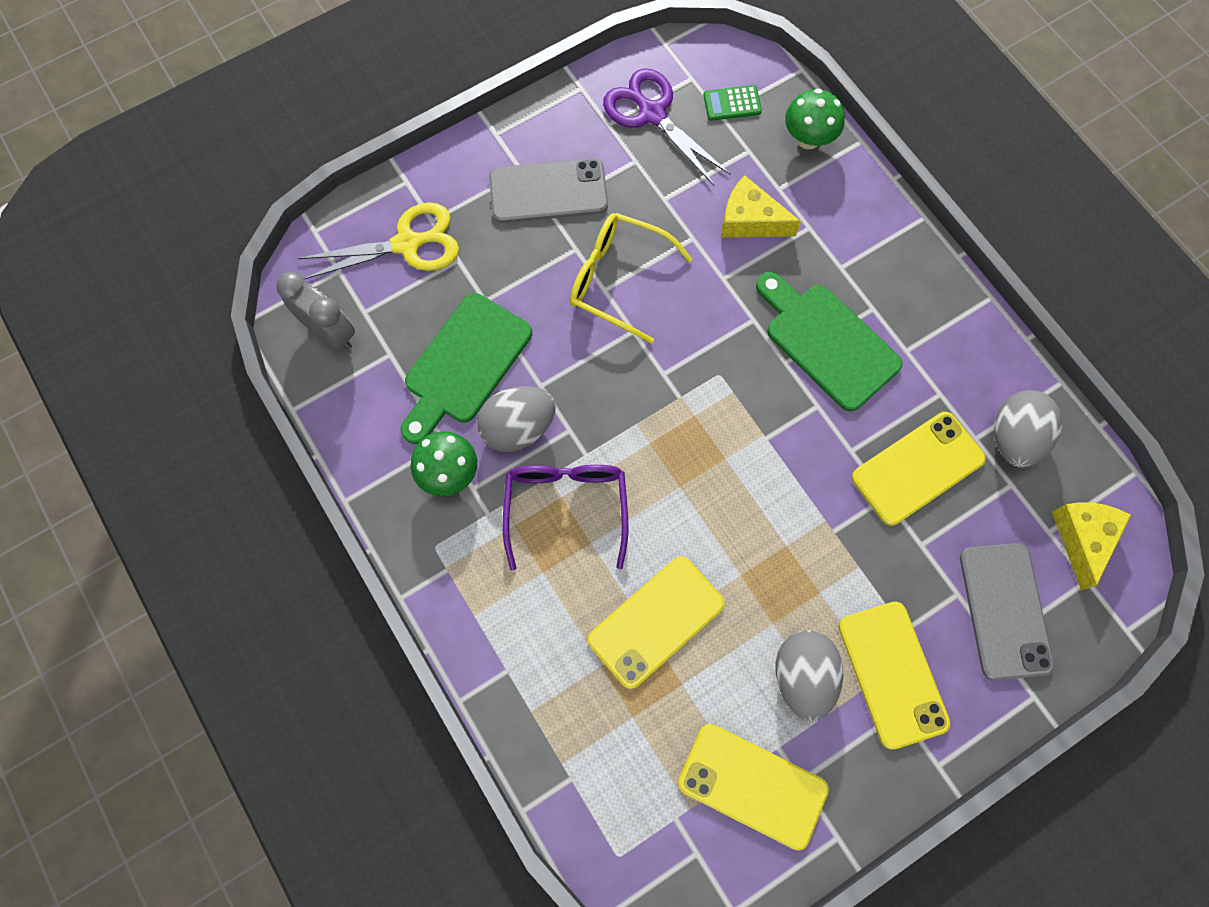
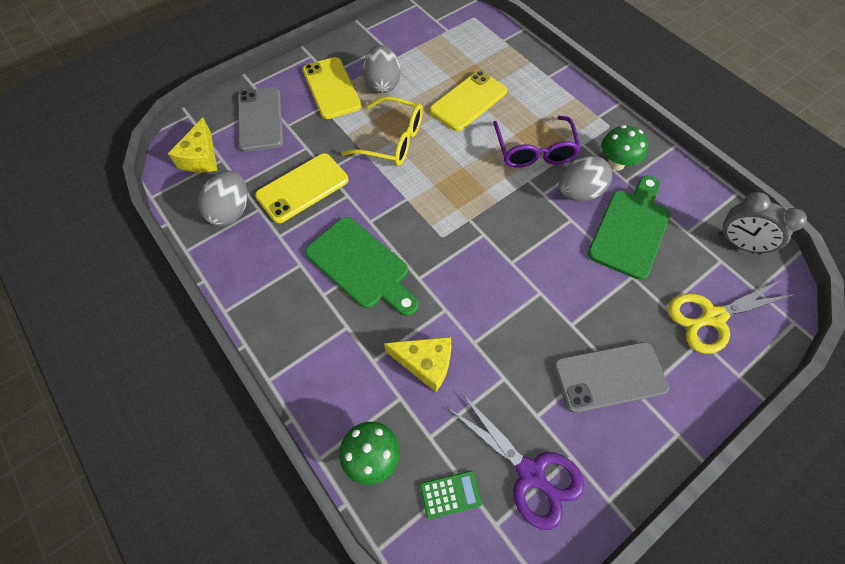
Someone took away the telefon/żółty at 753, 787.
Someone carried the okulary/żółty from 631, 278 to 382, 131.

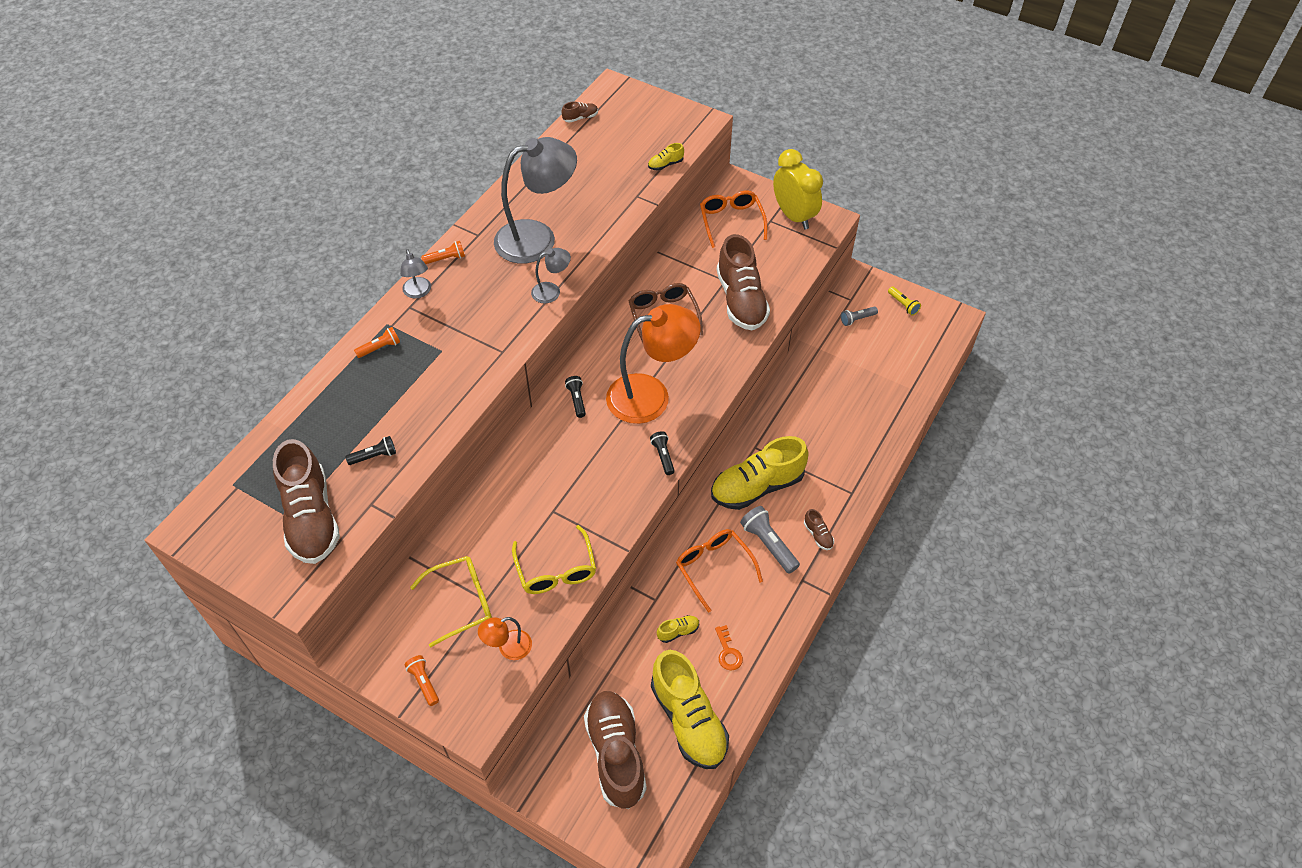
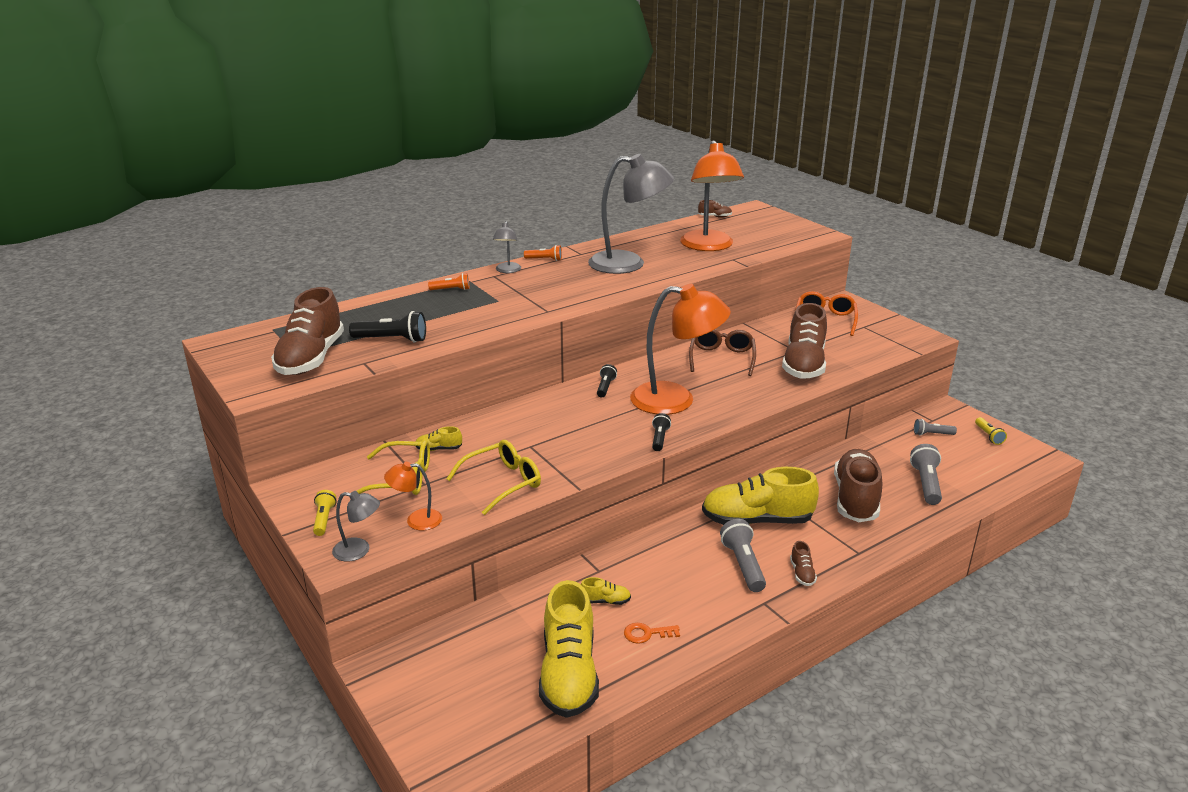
Someone took away the okulary/pomarańczowy at 719, 571.
Someone took away the budzik/żółty at 798, 189.
Someone put down the lampka/pomarańczowy at 712, 195.
Someone put down the latarka/szary at 926, 474.
Someone carried the lampka/szary from 551, 275 to 356, 526.
Someone carried the but/brązowy from 615, 750 to 858, 485.
Someone carried the but/żółty from 666, 157 to 439, 438.
Someone repainted the latarka/pomarańczowy at 421, 680, which became the latarka/żółty at 325, 513.
Someone rotated the okulary/żółty at 554, 559 by 135 degrees counterclockwise.
Someone rotated the klucz/pomarańczowy at 729, 648 by 75 degrees clockwise.
Someone scaled the latarka/czarny at 370, 450 by 1.65.

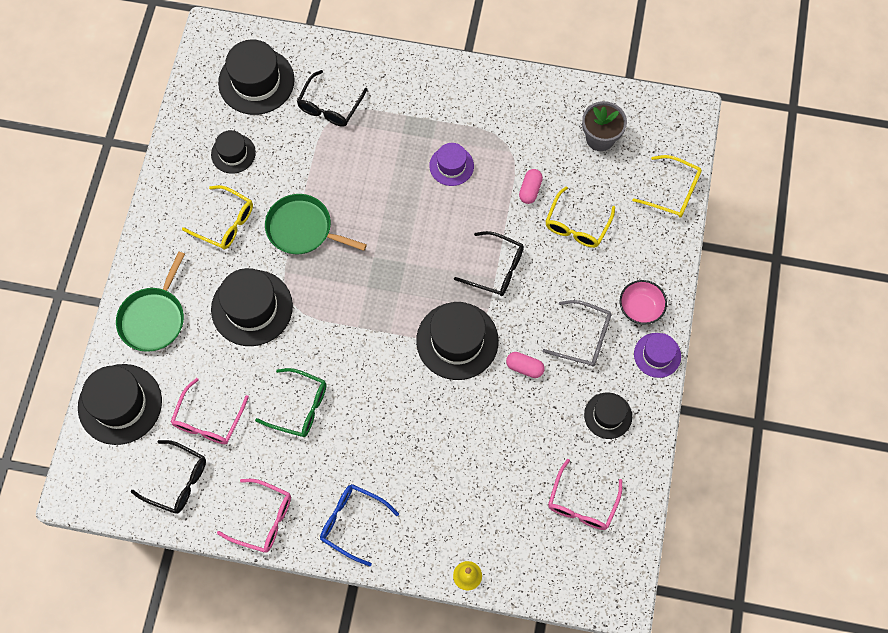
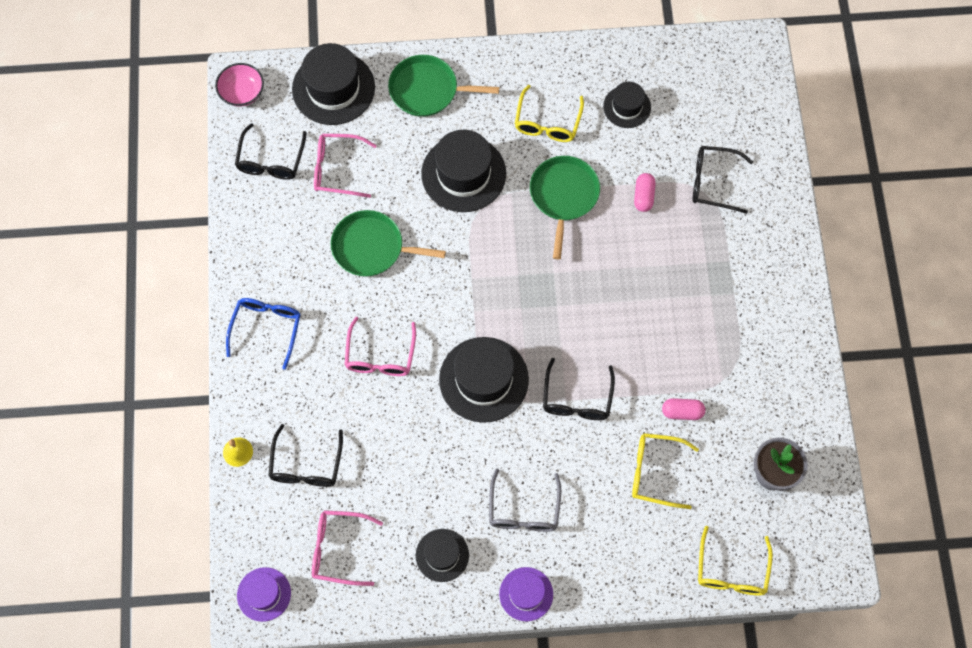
Someone took away the kapelusz/czarny at 256, 77.
Someone put down the okulary/czarny at 305, 455.
Someone carried the okulary/różowy from 254, 516 to 380, 346.
Someone carried the kapelusz/fioletowy from 451, 164 to 264, 594.
Someone carried the kapsułka/różowy from 525, 365 to 645, 192.
Someone carried the miska/różowy from 643, 302 to 239, 85.
Someone swapped the okulary/zielony at 291, 402 for the patelnia/zielony at 388, 243.

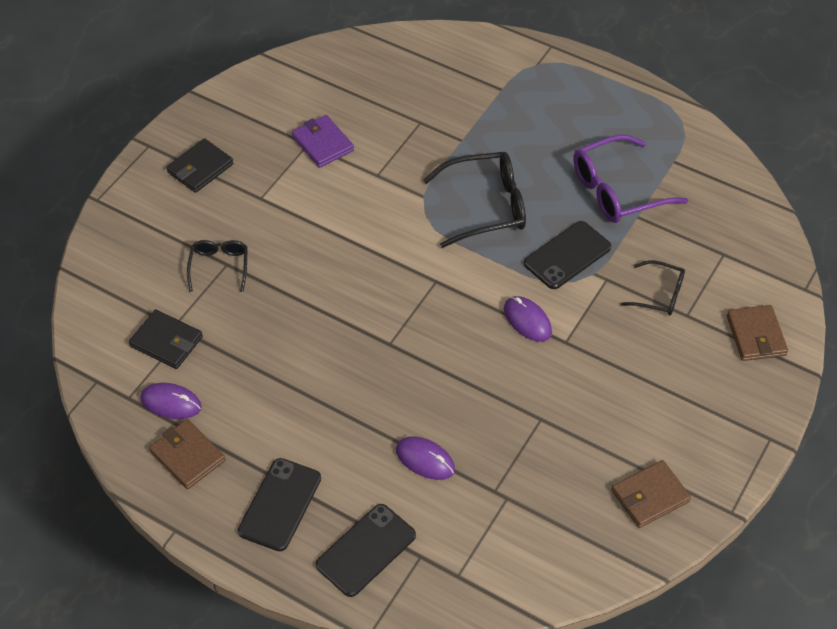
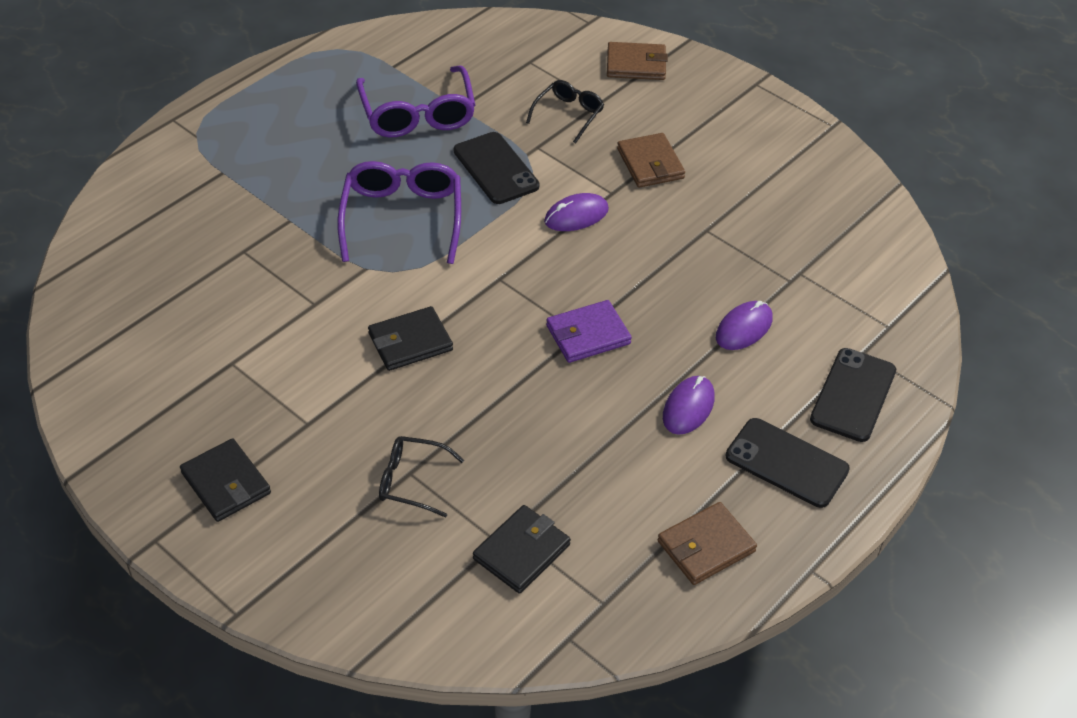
Someone put down the portfel/czarny at 410, 338.
Someone carried the myszka/fioletowy from 171, 401 to 689, 405.
Someone carried the portfel/fioletowy from 323, 141 to 589, 331.
Someone carried the portfel/brązowy from 651, 494 to 651, 160.
Someone repainted the okulary/czarny at 475, 200, which became the okulary/fioletowy at 399, 212.
Someone rotated the telefon/czarny at 366, 550 by 60 degrees clockwise.

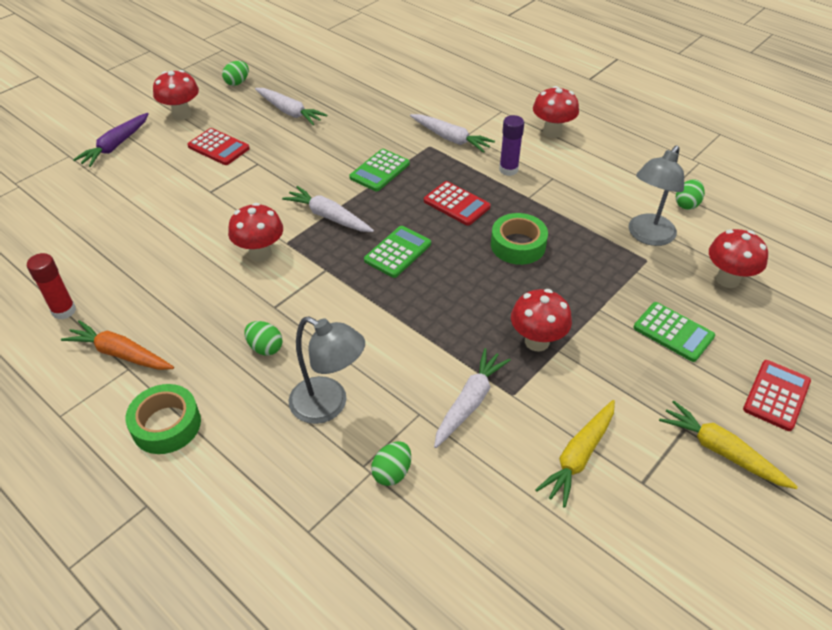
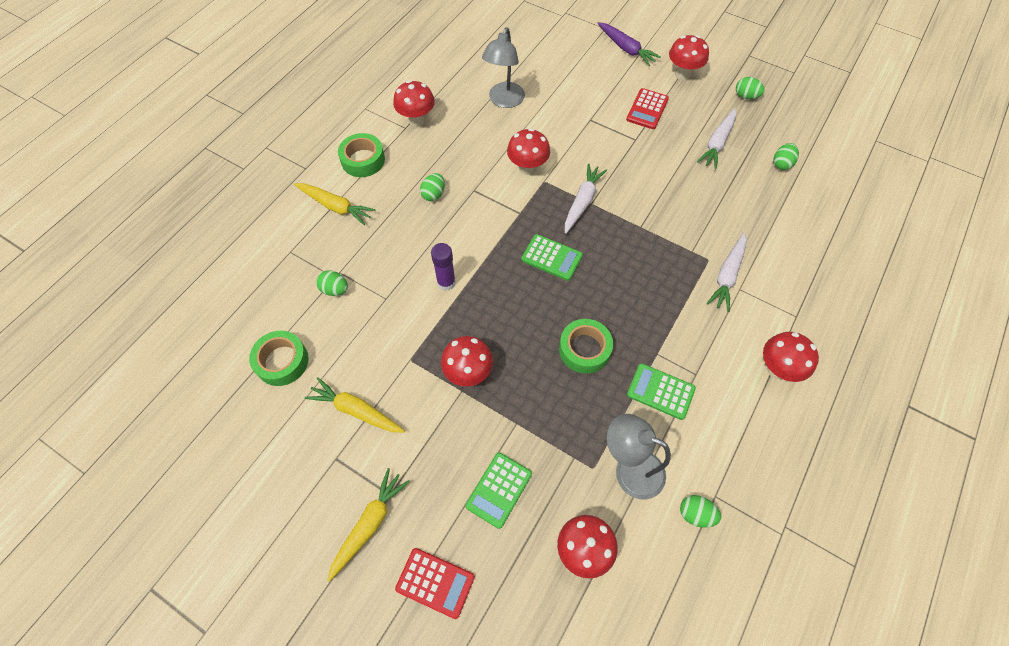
Someone took away the klej w sztyfcie/czerwony at 51, 286.
Someone took away the kalkulator/czerwony at 457, 203.
Someone took away the marchewka/biały at 472, 398.
Someone put down the taśma klejąca/zielony at 279, 358.
Someone put down the marchewka/żółty at 335, 204.
Someone put down the jajko/zielony at 786, 156.
Someone carried the lampka/szary from 327, 370 to 503, 67.
Someone carried the kalkulator/zielony from 379, 170 to 661, 391.
Someone carried the klej w sztyfcie/fioletowy from 511, 145 to 443, 267.
Someone swapped the marchewka/pomarańczowy at 117, 345 for the grzyb/czerwony at 414, 103.
Someone rotated the marchewka/fioletowy at 111, 140 by 150 degrees counterclockwise.

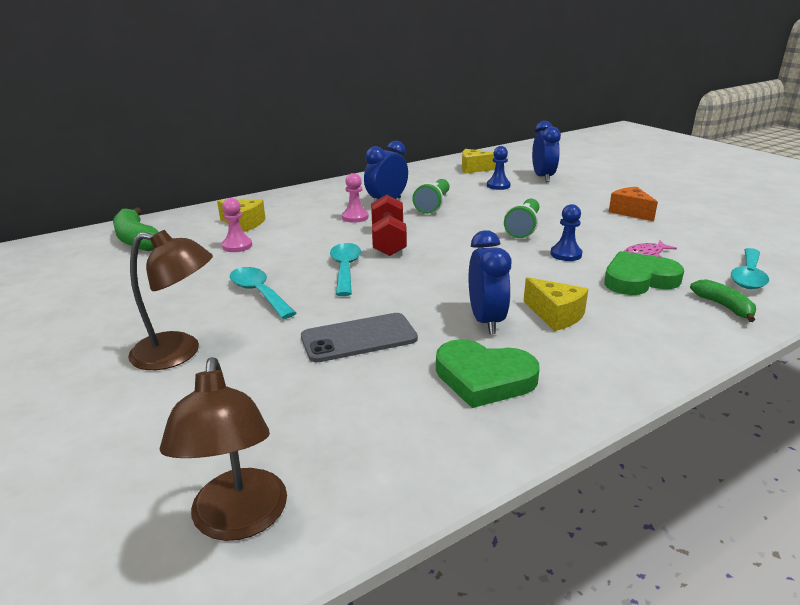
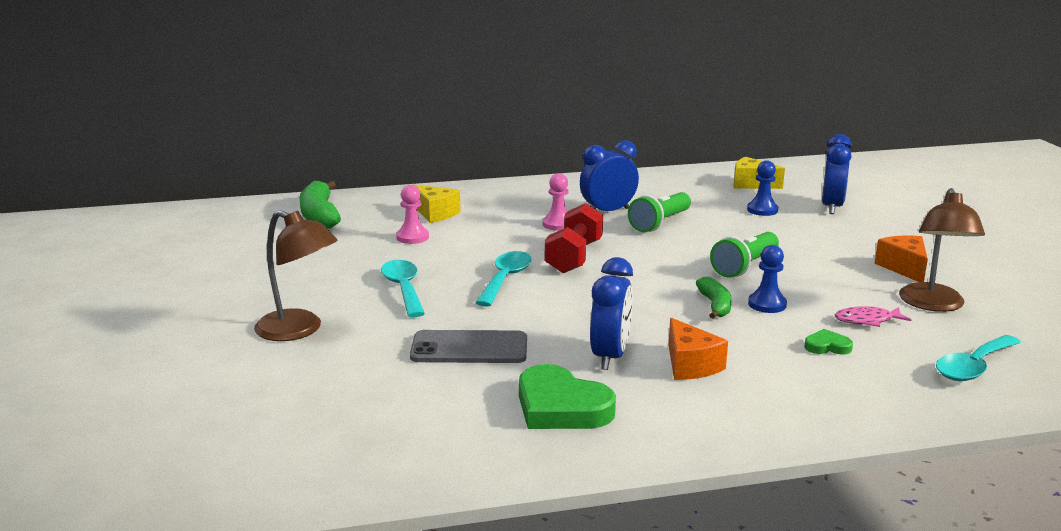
Someone carried the lampka/brązowy from 223, 449 to 942, 250.
Someone carried the banan/zielony from 723, 300 to 714, 298.
Someone repainted the ser/żółty at 555, 304, which became the ser/pomarańczowy at 698, 349.
Someone scaled the serce/zielony at 644, 273 by 0.48.

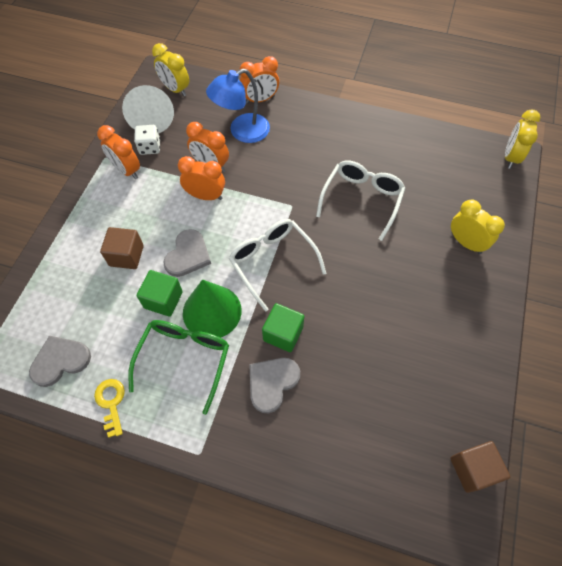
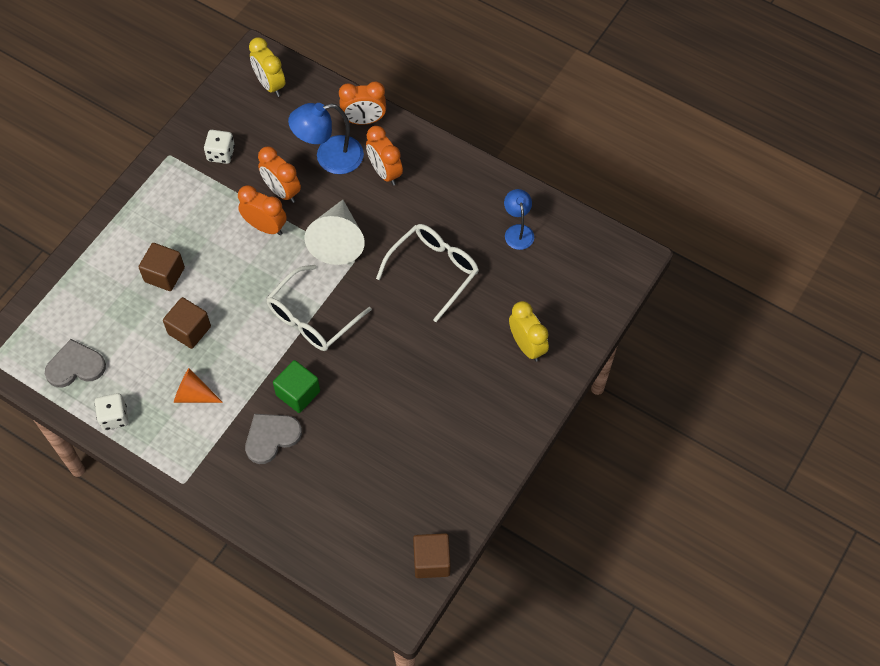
Someone took away the serce/szary at 187, 253.
Someone took away the stożek/zielony at 212, 308.
Someone took away the budzik/żółty at 522, 139.
Someone put down the lampka/niebieski at 519, 219.
Someone carried the budzik/pomarańczowy from 118, 152 to 384, 155.
Someone carried the stożek/biały from 148, 109 to 334, 232.
Someone swapped the klucz/żółty at 109, 408 for the kostka do gry/biały at 112, 411.
Someone swapped the okulary/zielony at 178, 367 for the stożek/pomarańczowy at 198, 385.
Someone repainted the sześcian/zielony at 160, 293, which became the sześcian/brązowy at 187, 323.
Someone rotated the okulary/biały at 277, 265 by 120 degrees counterclockwise.

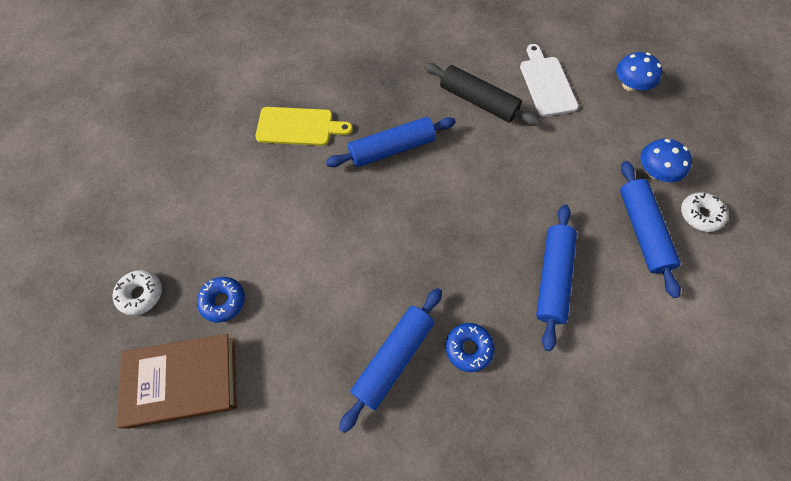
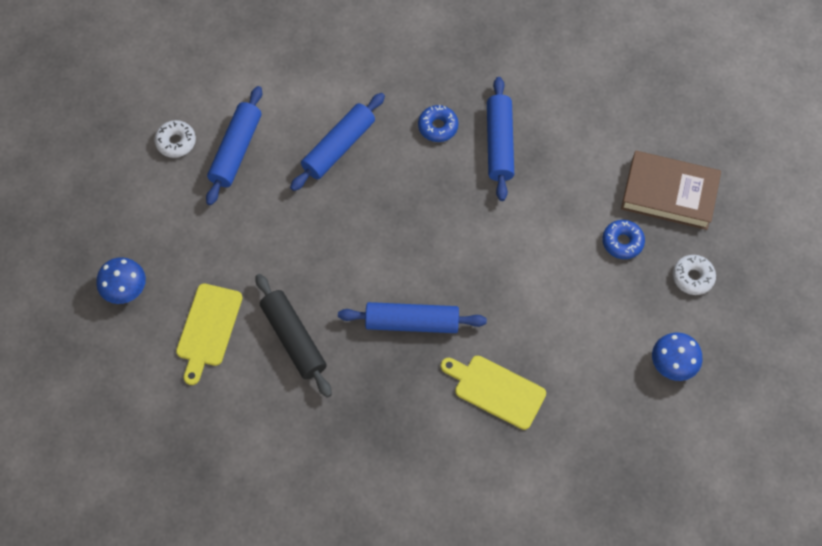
Someone carried the grzyb/niebieski from 666, 160 to 677, 356.
Someone repainted the deska do krojenia/biały at 549, 80, which became the deska do krojenia/żółty at 209, 334.
Someone rotated the wałek do ciasta/niebieski at 390, 360 by 60 degrees counterclockwise.

